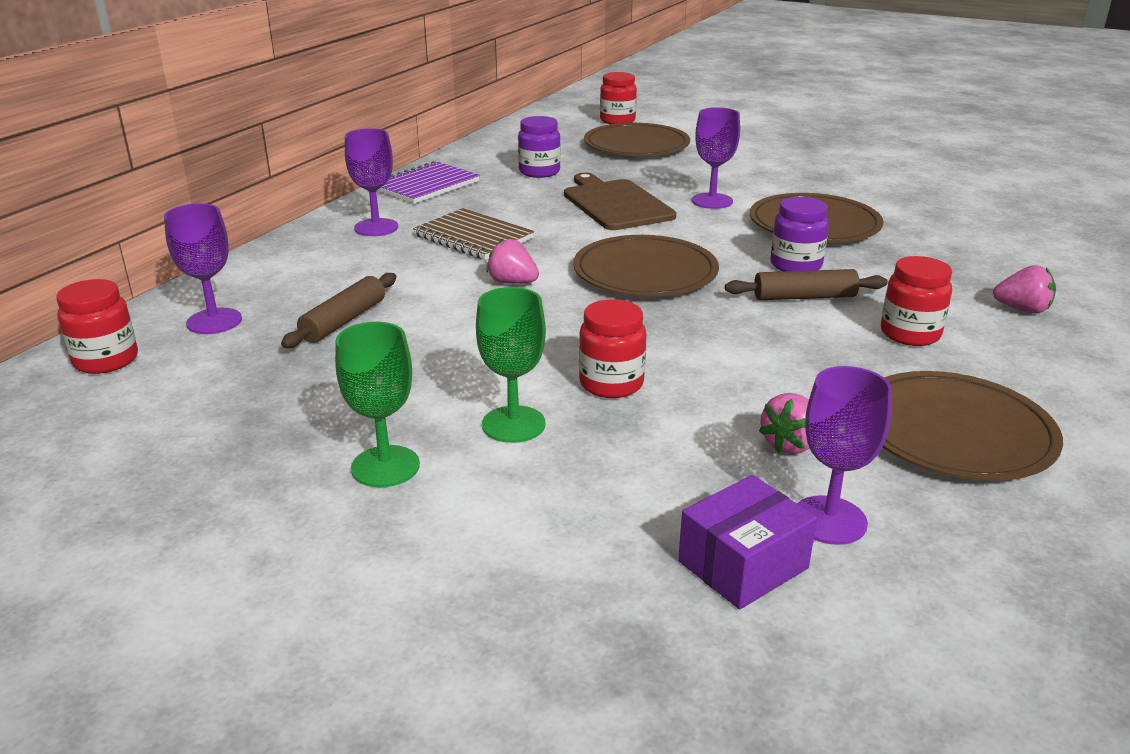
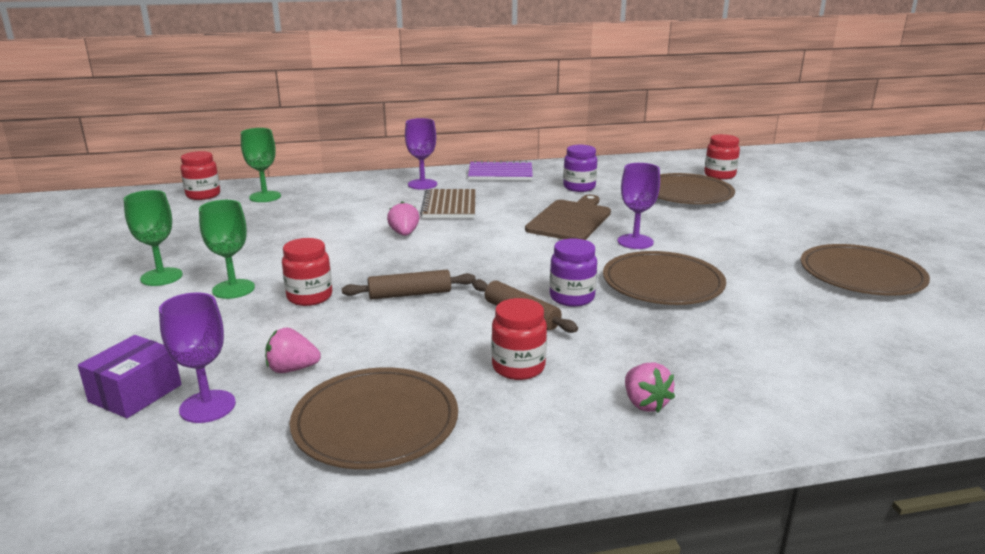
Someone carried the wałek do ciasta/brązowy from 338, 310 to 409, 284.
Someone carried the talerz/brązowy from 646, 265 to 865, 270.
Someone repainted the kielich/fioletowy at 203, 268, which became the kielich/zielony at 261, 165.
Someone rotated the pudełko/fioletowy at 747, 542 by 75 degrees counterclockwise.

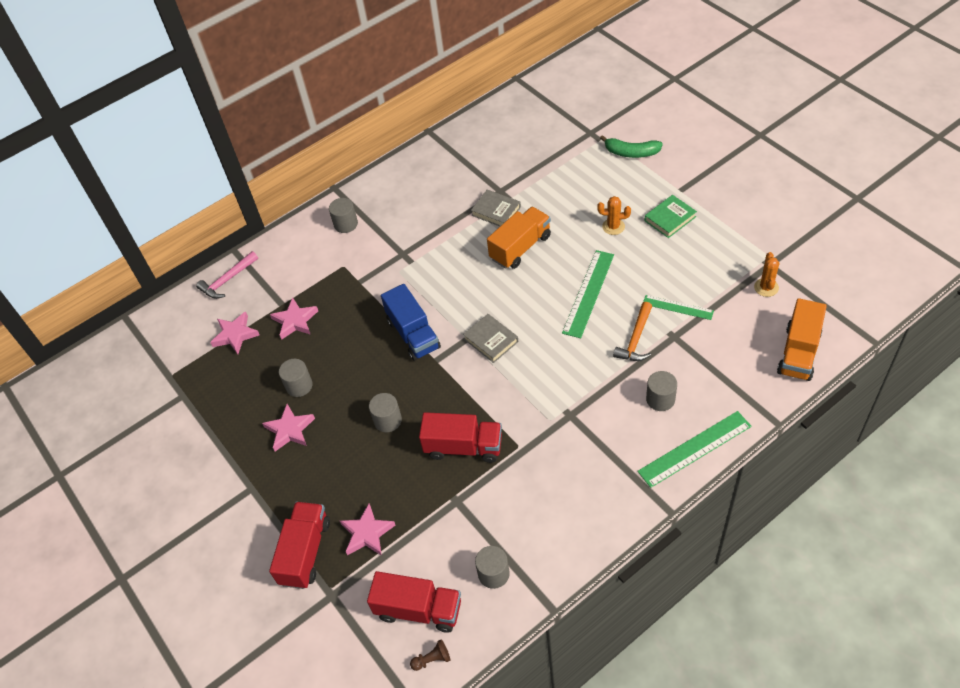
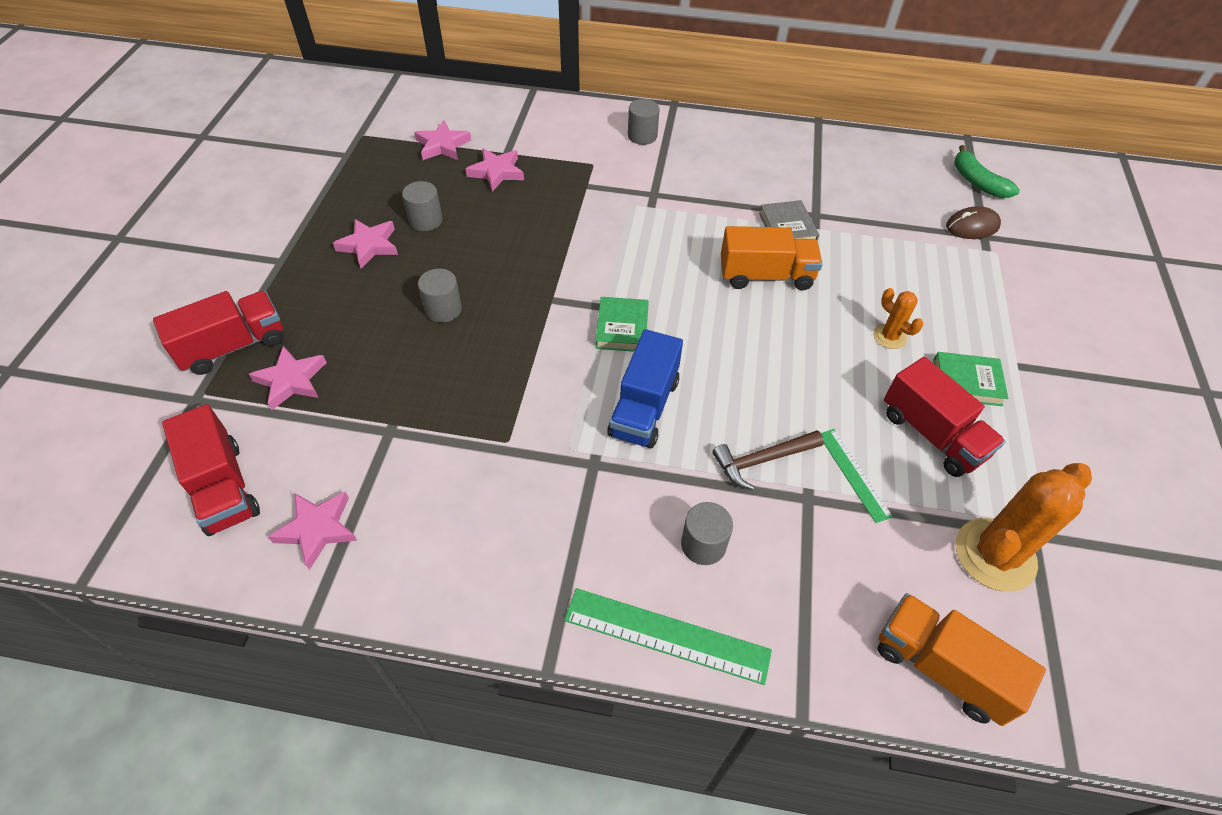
Someone took away the młotek/różowy at 227, 275.
Someone took away the pionek/brązowy at 430, 655.
Someone took away the linijka/zielony at 588, 294.
Someone put down the myszka/brązowy at 973, 222.
Someone carried the ciężarówka/niebieski from 411, 322 to 645, 388.
Someone carried the ciężarówka/czerwony from 460, 437 to 945, 417.
Someone carried the banan/zielony from 631, 146 to 987, 171.
Someone swapped the walec/szary at 492, 567 for the gwiazda/różowy at 312, 530.
Someone repainted the książka/szary at 490, 338, which became the książka/zielony at 622, 324.
Someone repainted the młotek/pomarańczowy at 632, 331, which became the młotek/brązowy at 768, 460.
Someone rotated the ciężarówka/pomarańczowy at 802, 339 by 60 degrees clockwise.
Someone scaled the kaktus/pomarańczowy at 766, 274 by 1.95.

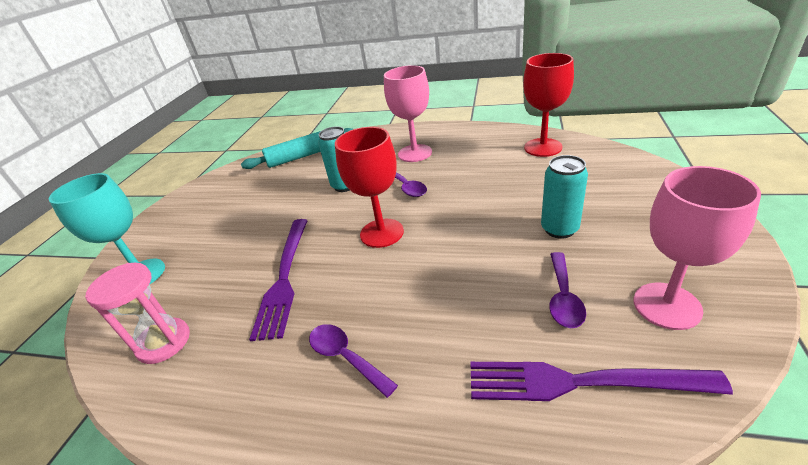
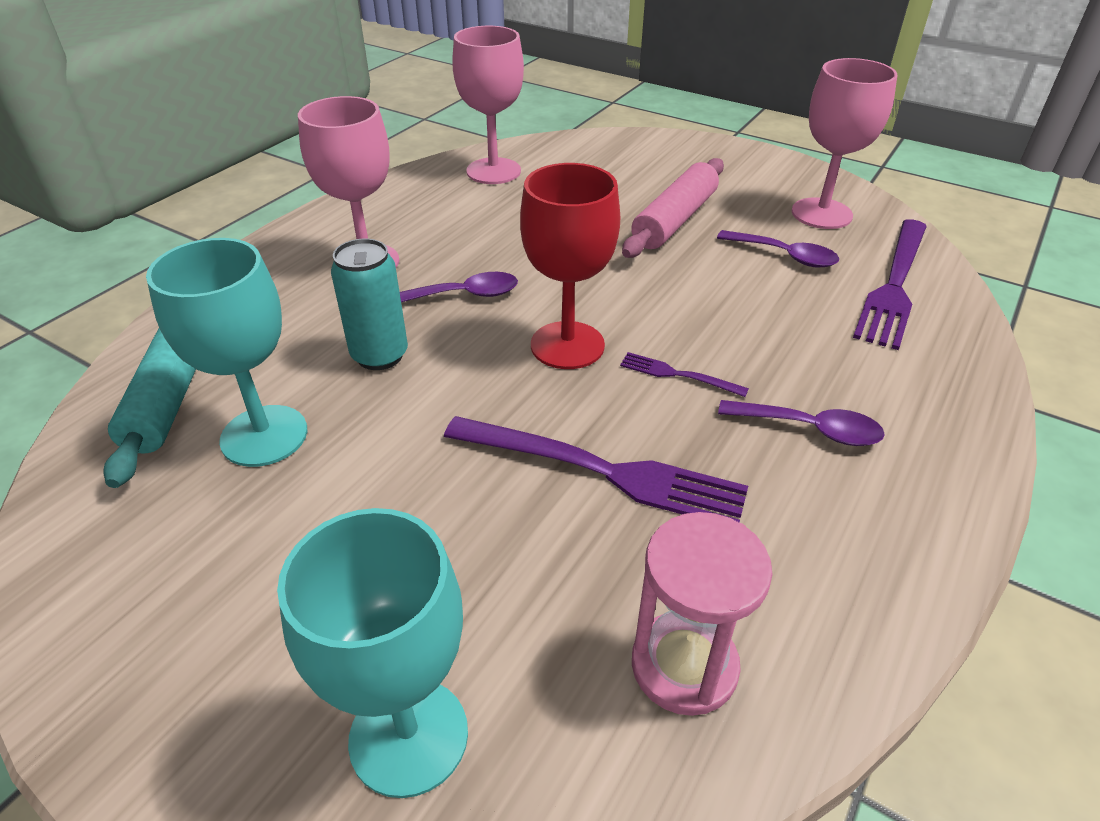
Someone put down the kielich/turkusowy at 226, 352.
Someone put down the widelec/fioletowy at 684, 374.
Someone swapped the puszka/turkusowy at 564, 197 for the wałek do ciasta/różowy at 673, 208.
Someone repainted the kielich/czerwony at 548, 105, which became the kielich/różowy at 488, 105.
Someone rotated the łyżka/fioletowy at 353, 361 by 135 degrees counterclockwise.

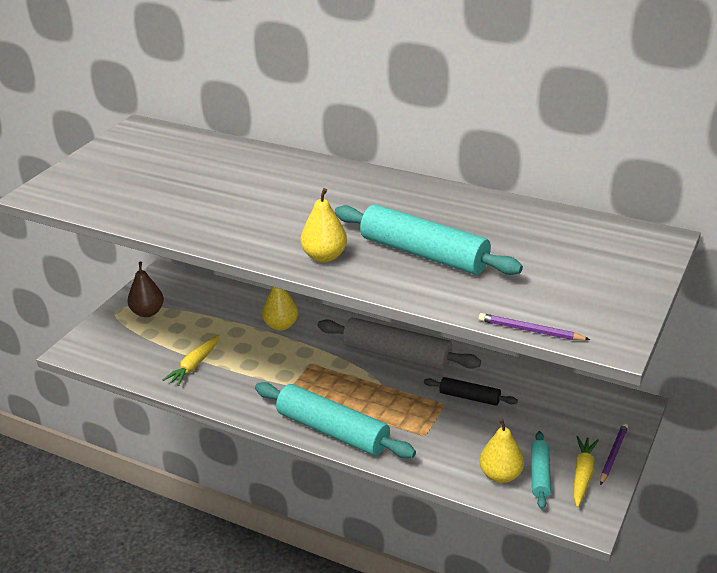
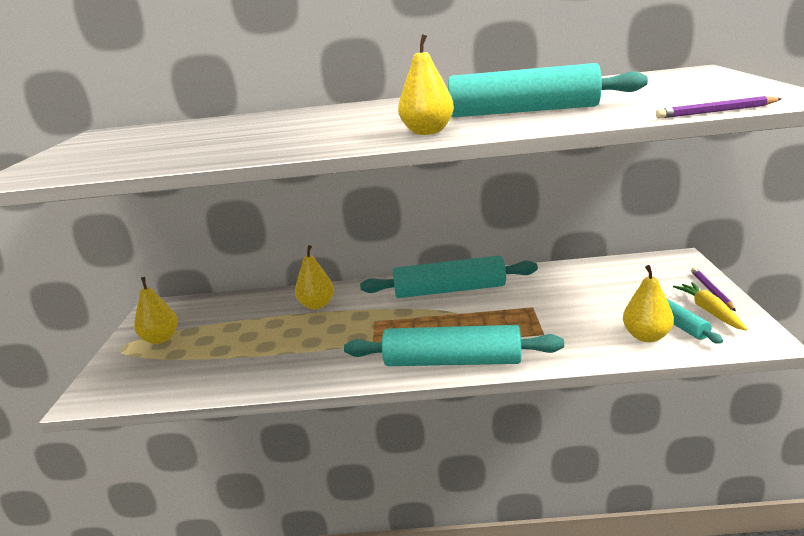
Someone took away the marchewka/żółty at 191, 360.
Someone took away the wałek do ciasta/czarny at 471, 391.
Someone repainted the gruszka/brązowy at 146, 289, which became the gruszka/żółty at 156, 310.
Someone repainted the wałek do ciasta/szary at 399, 343, which became the wałek do ciasta/turkusowy at 449, 277.

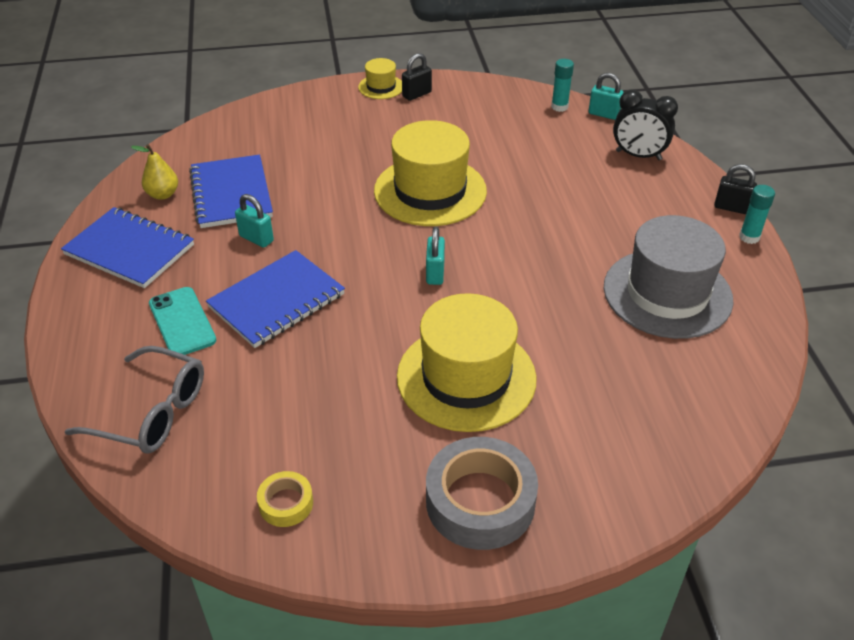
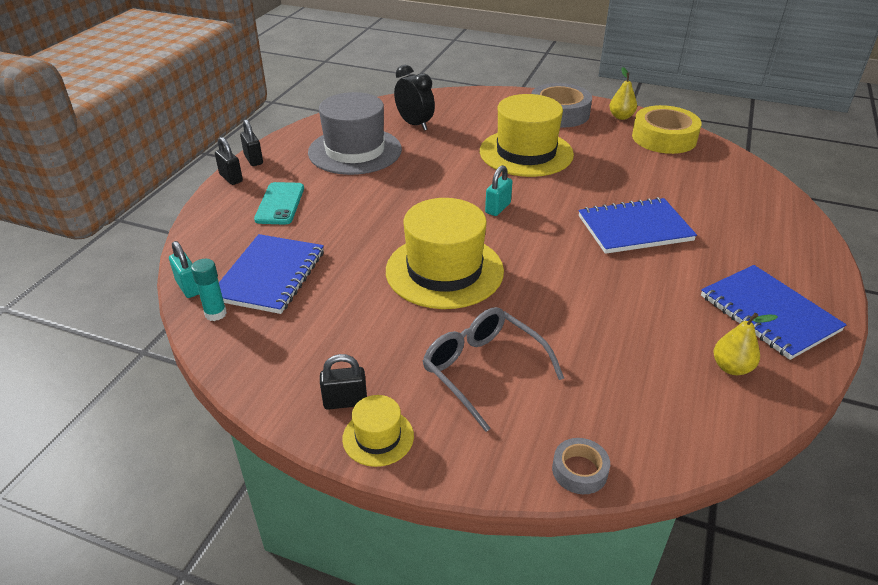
Someone took away the kłódka/turkusowy at 254, 221.
Someone put down the taśma klejąca/szary at 581, 466.
Someone put down the gruszka/żółty at 623, 93.
Someone carried the okulary/szary from 134, 400 to 493, 369.
Someone carried the telefon/turkusowy from 182, 321 to 279, 203.
Someone carried the zeszyt/niebieski from 231, 191 to 271, 274.
Someone carried the budzik/czarny from 645, 125 to 414, 98.
Someone swapped the klej w sztyfcie/turkusowy at 757, 214 for the kłódka/czarny at 251, 142.
Someone scaled the taśma klejąca/żółty at 285, 499 by 2.02.

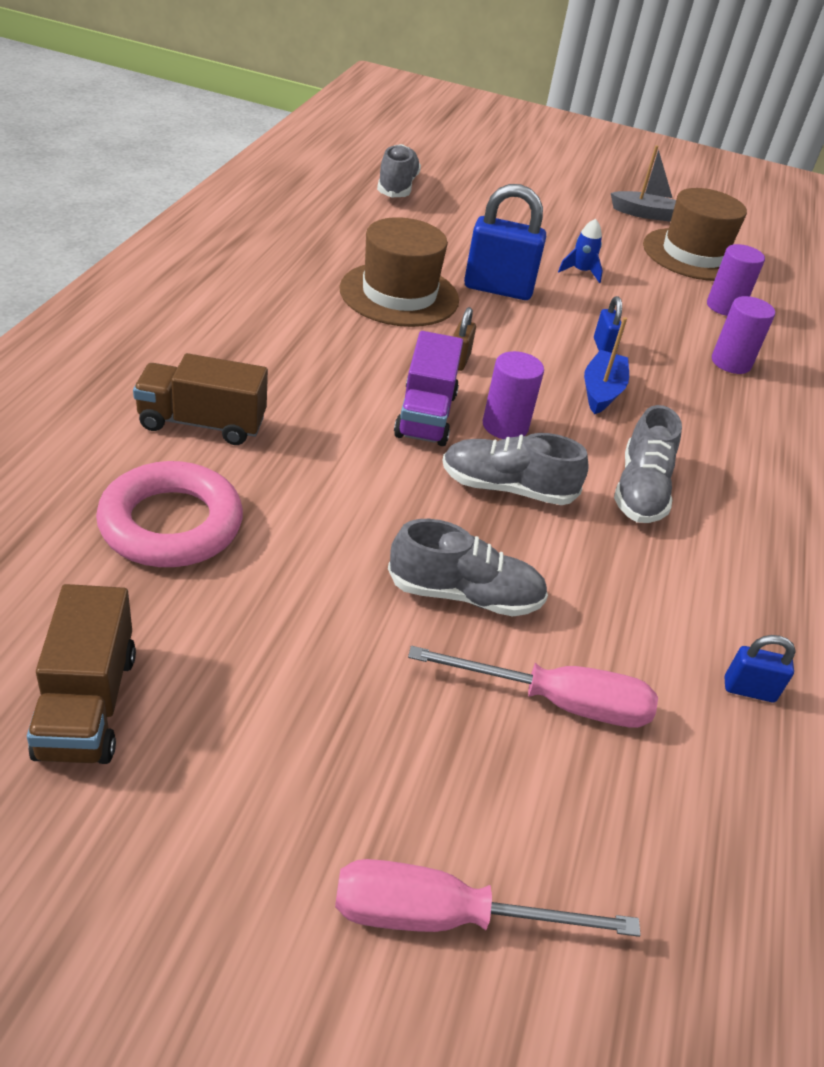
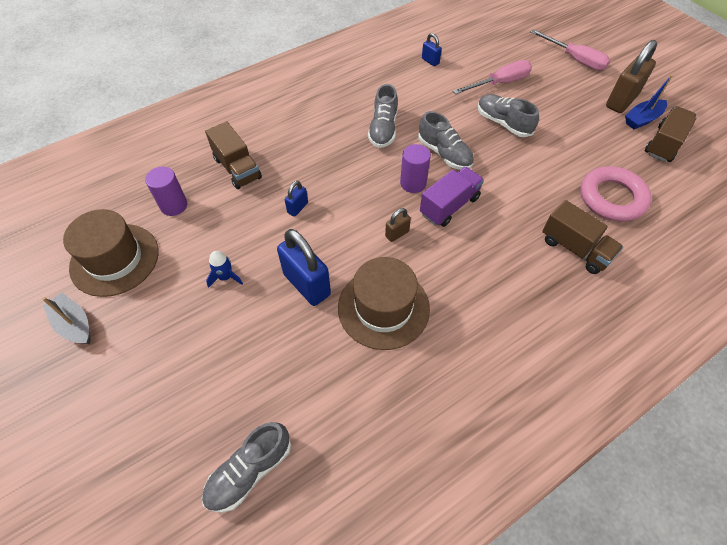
Someone put down the kłódka/brązowy at 631, 76.
Someone carried the łódka/niebieski from 606, 365 to 649, 102.
Someone swapped the walec/fioletowy at 743, 335 for the ciężarówka/brązowy at 233, 155.
Someone rotated the śrubokręt/różowy at 533, 687 by 105 degrees clockwise.
Someone rotated the but/szary at 648, 464 by 135 degrees clockwise.

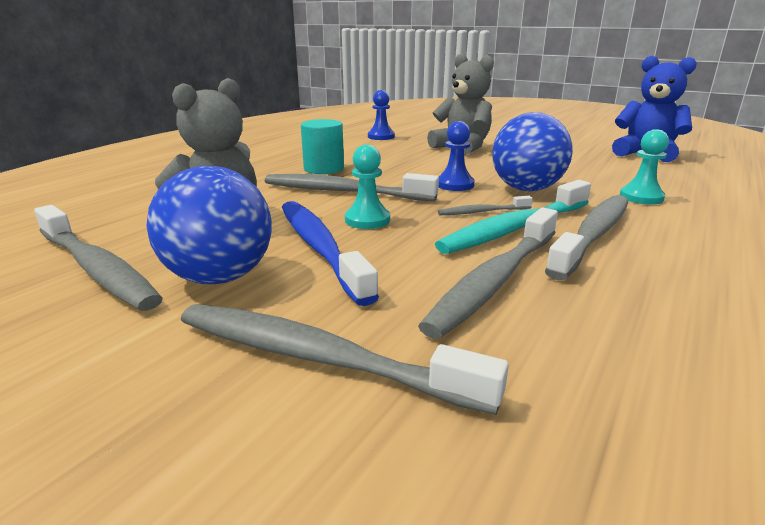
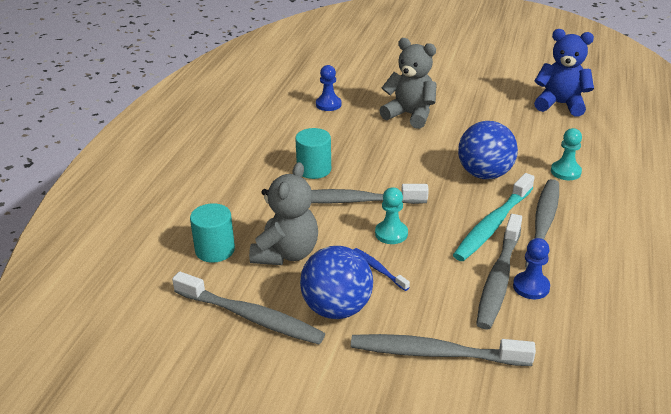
Someone took away the szczoteczka do zębów/szary at 485, 205.
Someone put down the walec/turkusowy at 212, 233.
Someone carried the pionek/niebieski from 457, 156 to 531, 268.
Someone scaled the szczoteczka do zębów/niebieski at 330, 253 by 0.49.

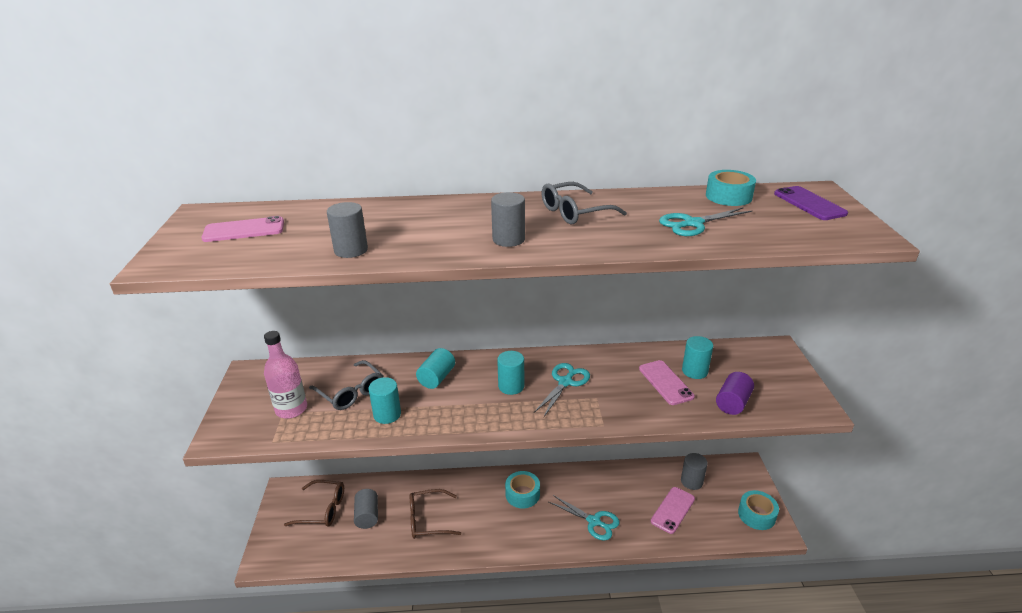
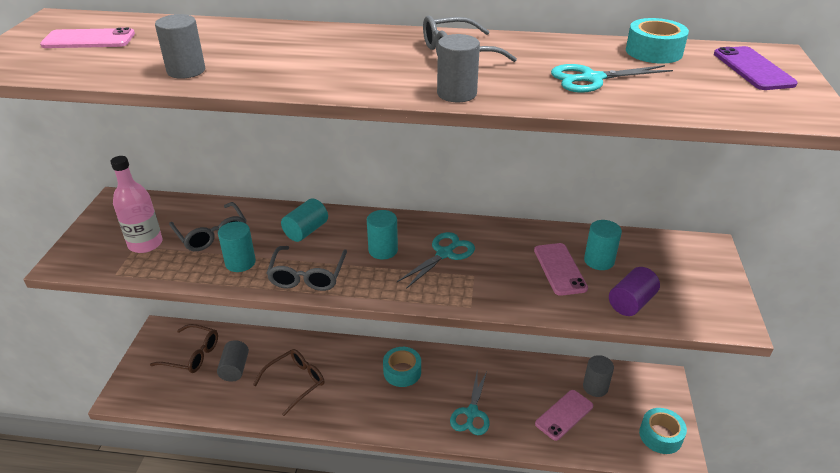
Someone put down the okulary/szary at 306, 268.
Someone carried the walec/szary from 508, 219 to 458, 68.
Someone rotated the okulary/brązowy at 435, 514 by 135 degrees clockwise.
Someone rotated the nożyczki/turkusowy at 584, 518 by 60 degrees clockwise.

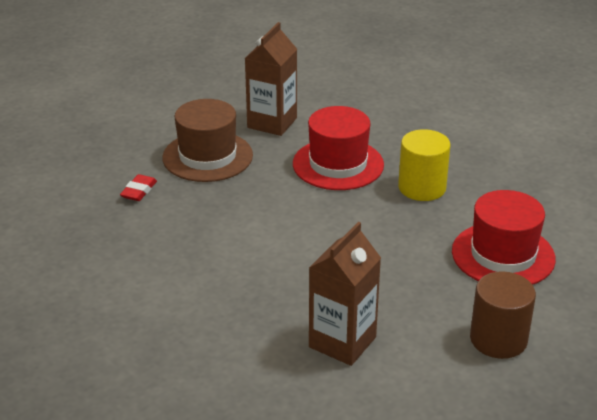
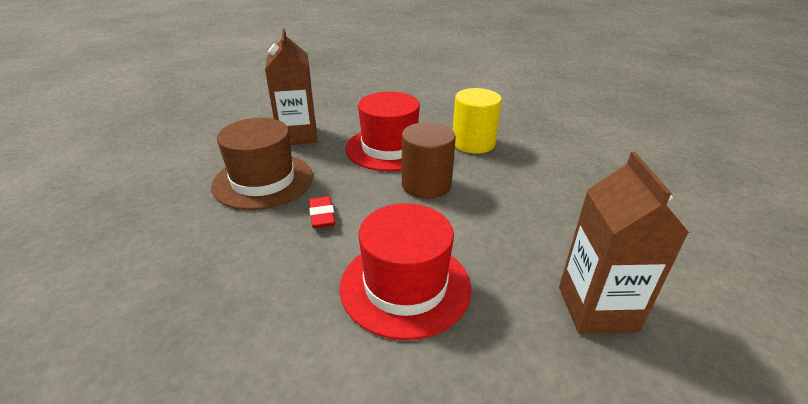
Someone carried the gumka do mazania/czerwony from 138, 187 to 322, 212.
Someone carried the kapelusz/czerwony from 504, 237 to 405, 271.
Someone carried the walec/brązowy from 503, 315 to 429, 160.

